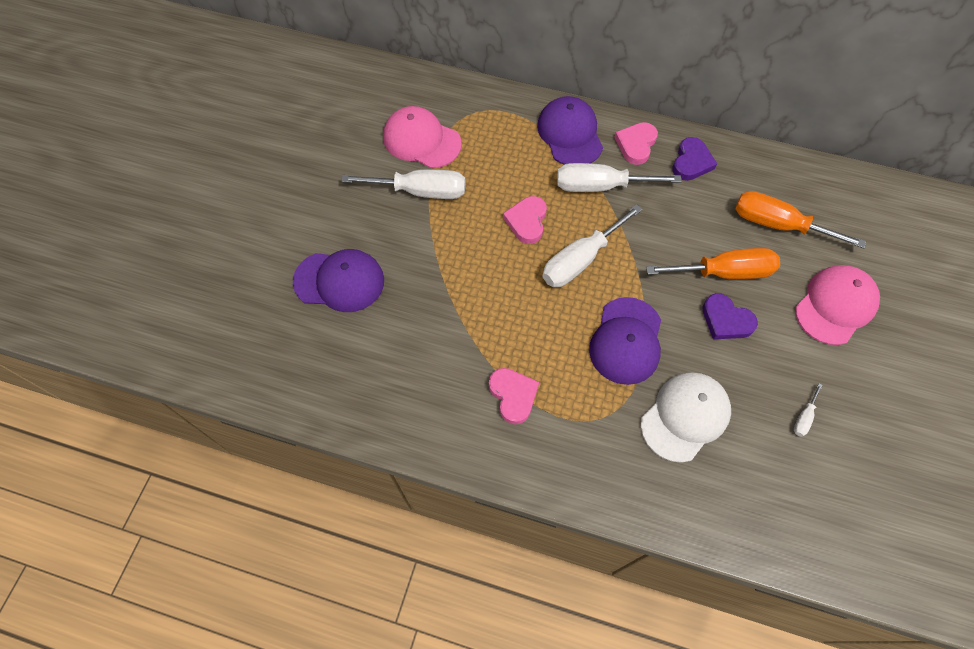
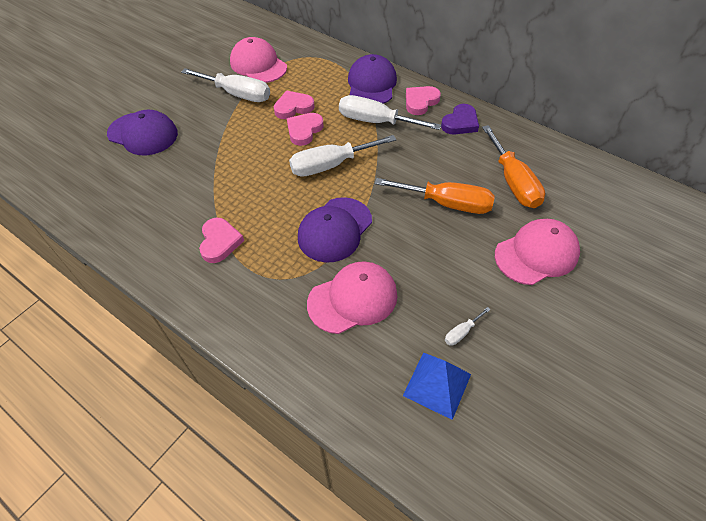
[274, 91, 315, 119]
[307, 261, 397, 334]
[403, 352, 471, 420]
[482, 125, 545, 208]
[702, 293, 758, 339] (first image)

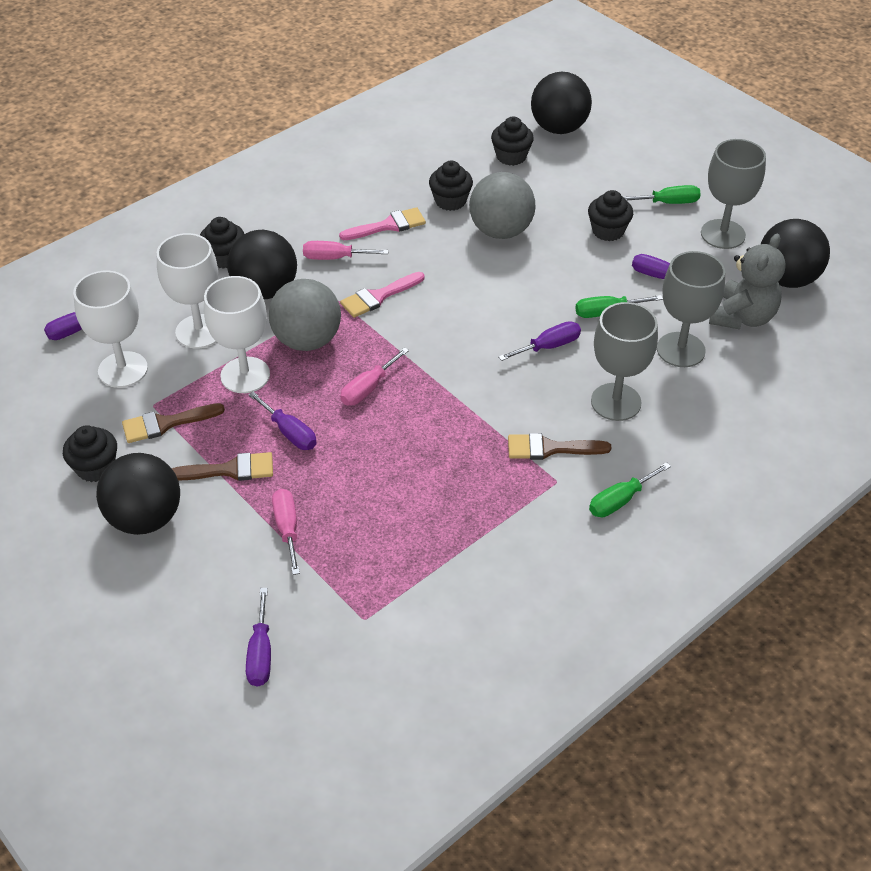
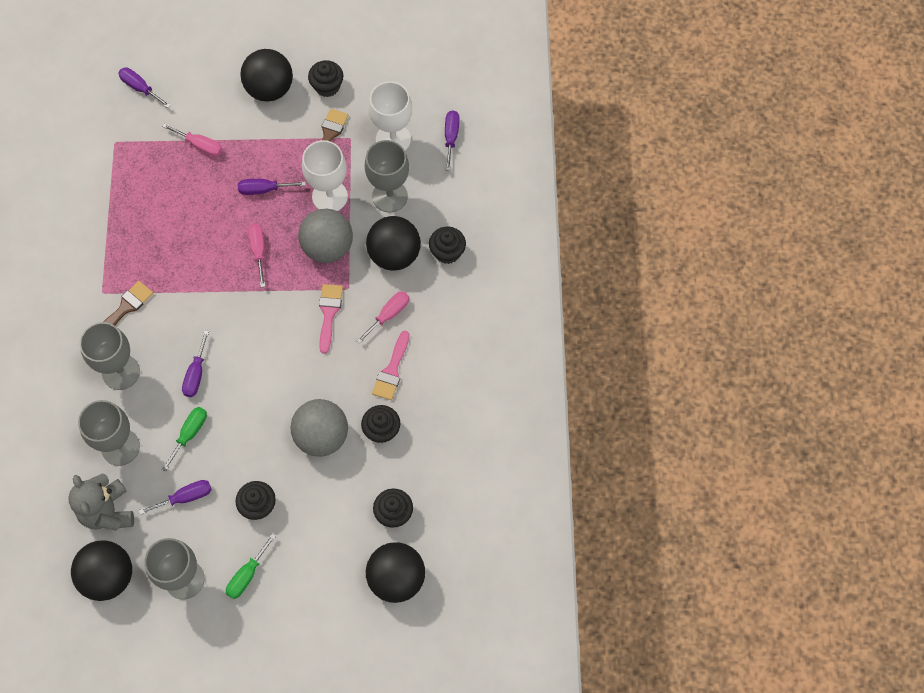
[365, 140, 409, 212]
[171, 452, 273, 481] (first image)
[589, 462, 671, 517] (first image)

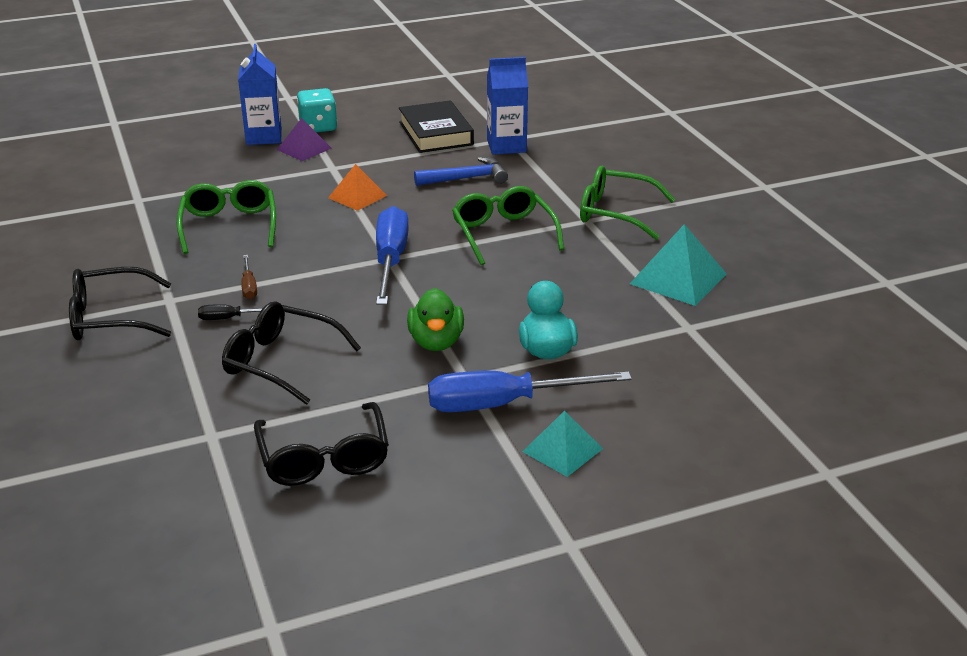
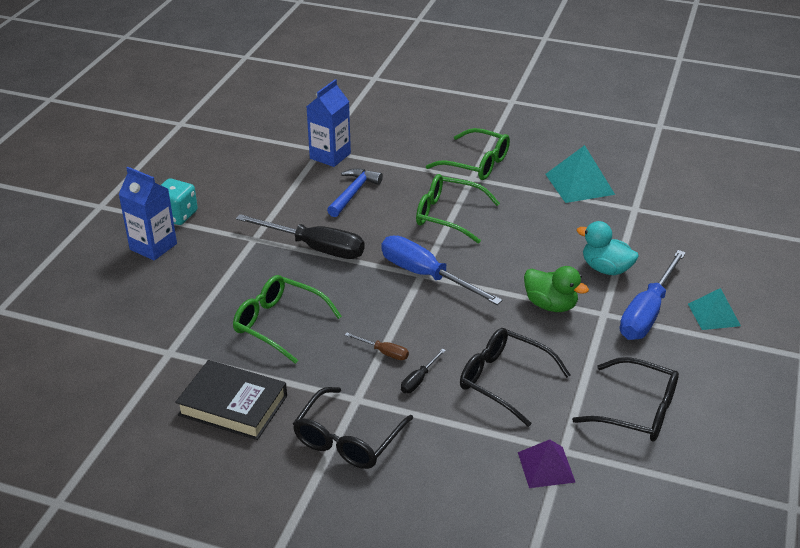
[175, 360, 287, 440]
[236, 214, 365, 259]
[426, 128, 510, 180]
[460, 328, 570, 427]
[518, 439, 576, 488]

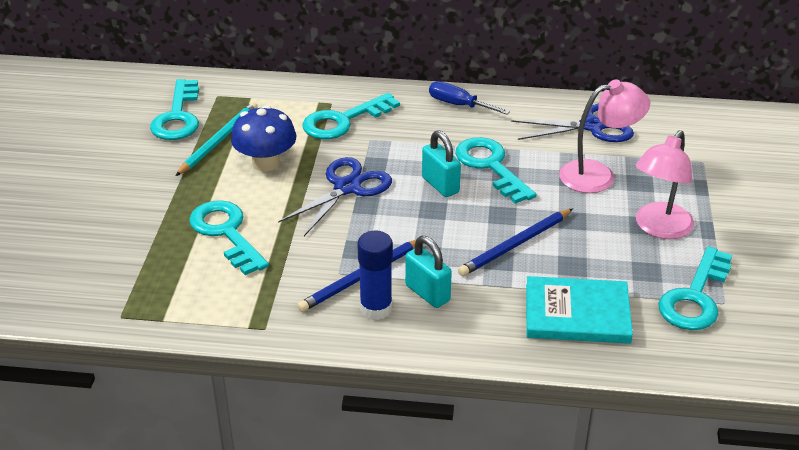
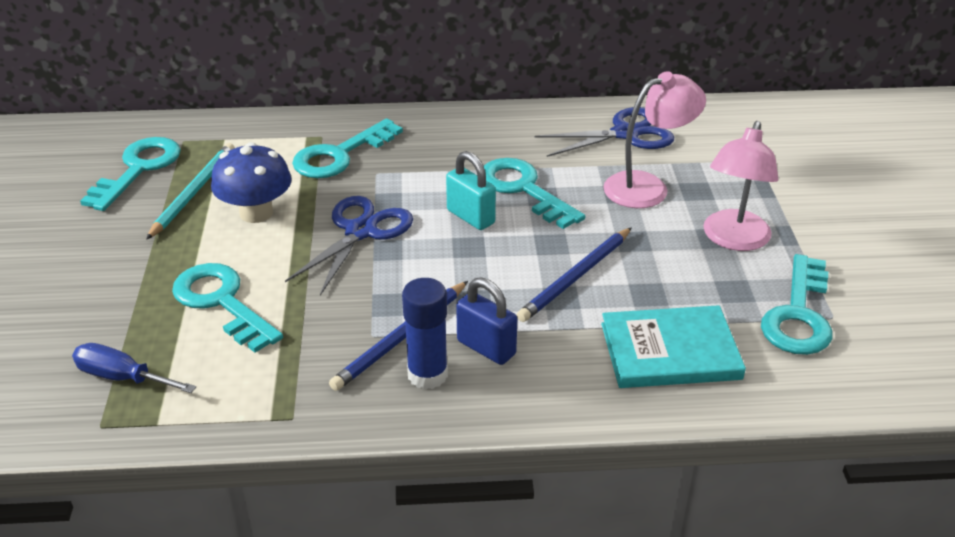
[72, 343, 196, 393]
[80, 137, 181, 211]
[456, 277, 517, 365]

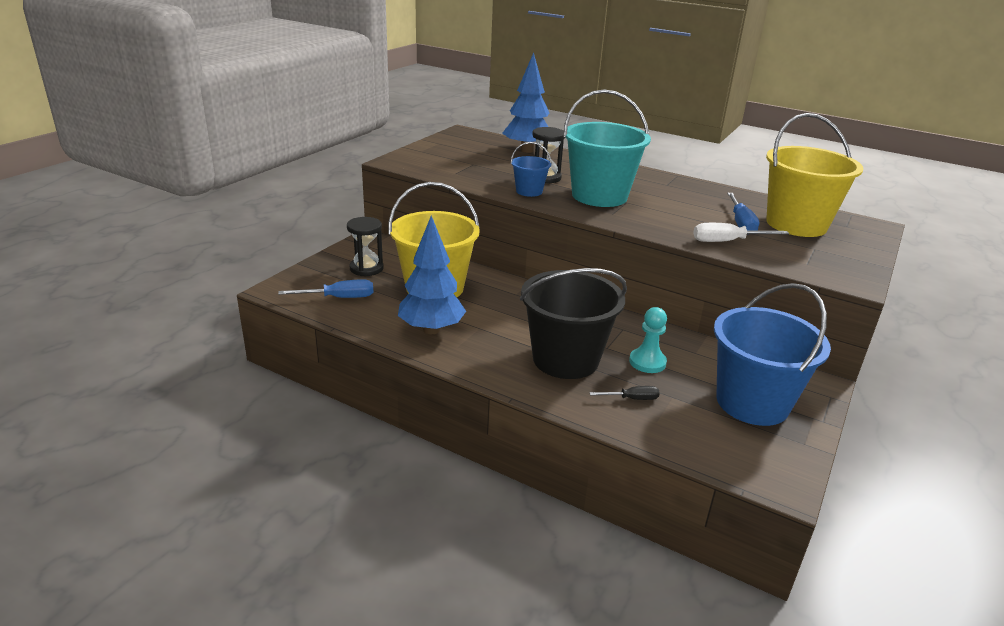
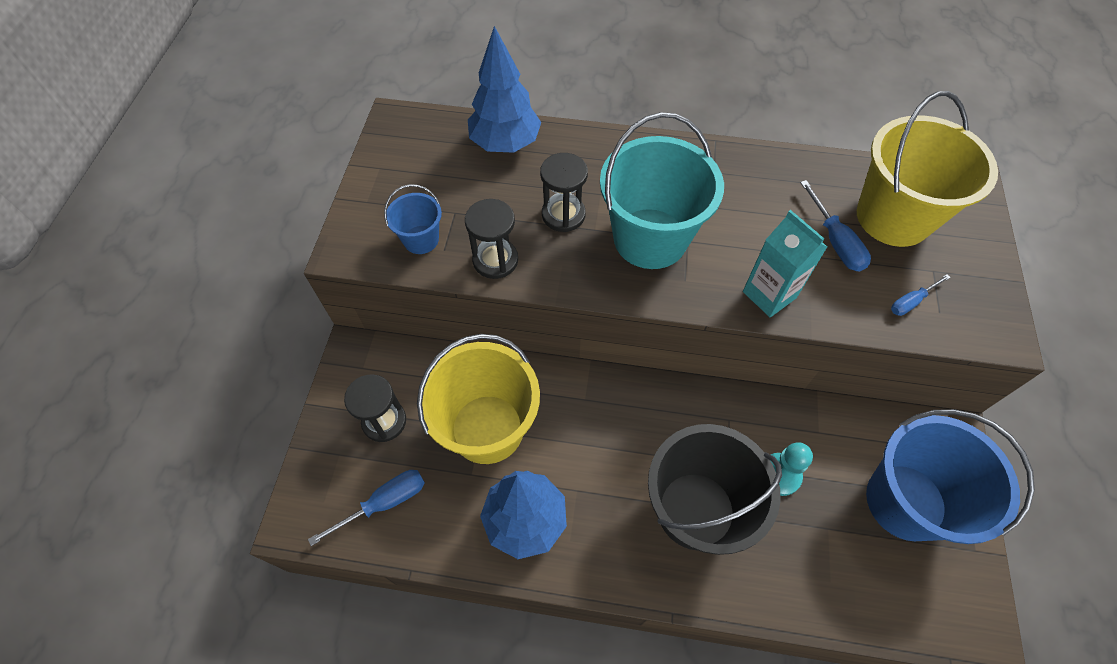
[384, 184, 442, 254]
[465, 199, 518, 279]
[743, 210, 827, 317]
[891, 274, 951, 316]
[590, 386, 660, 400] (first image)
[693, 223, 789, 242] (first image)

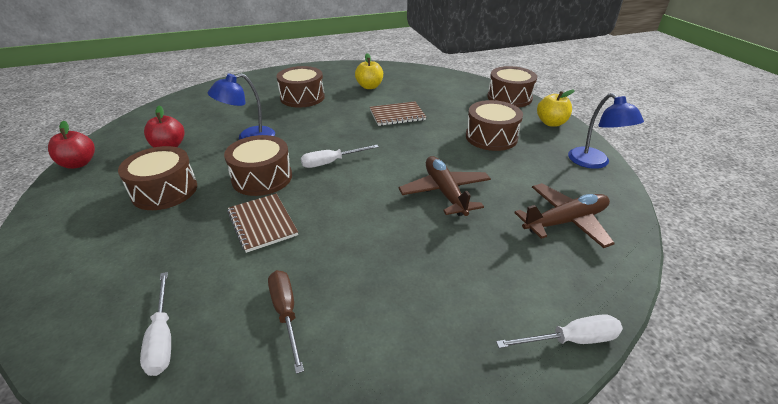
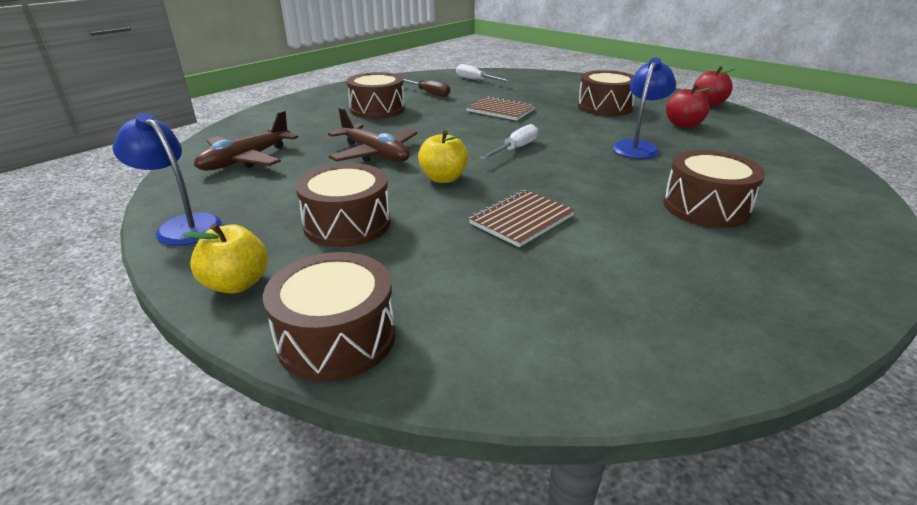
[347, 72, 405, 119]
[418, 130, 468, 183]
[496, 314, 623, 348] (first image)

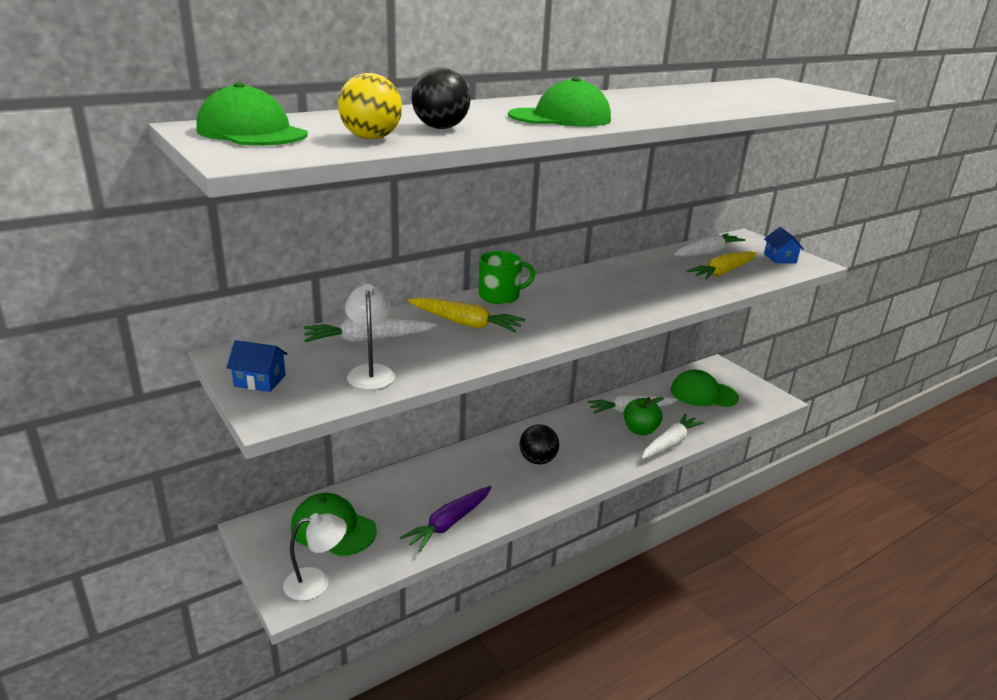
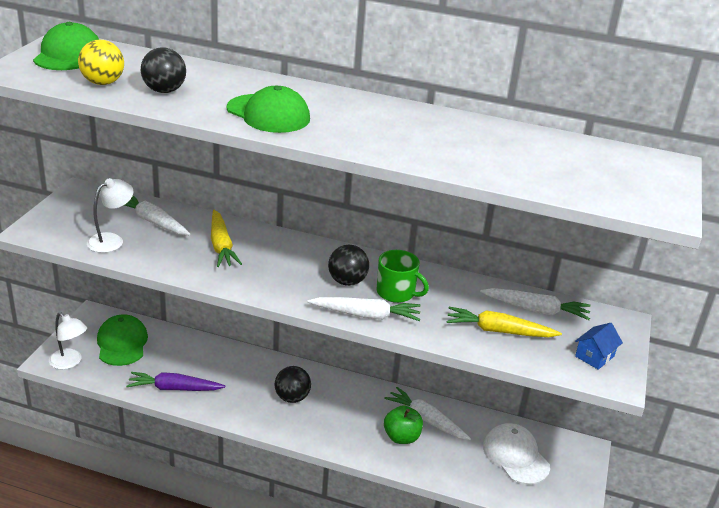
[307, 297, 421, 321]
[328, 245, 369, 286]
[377, 250, 429, 303]
[483, 423, 550, 484]
[226, 340, 288, 392] (first image)

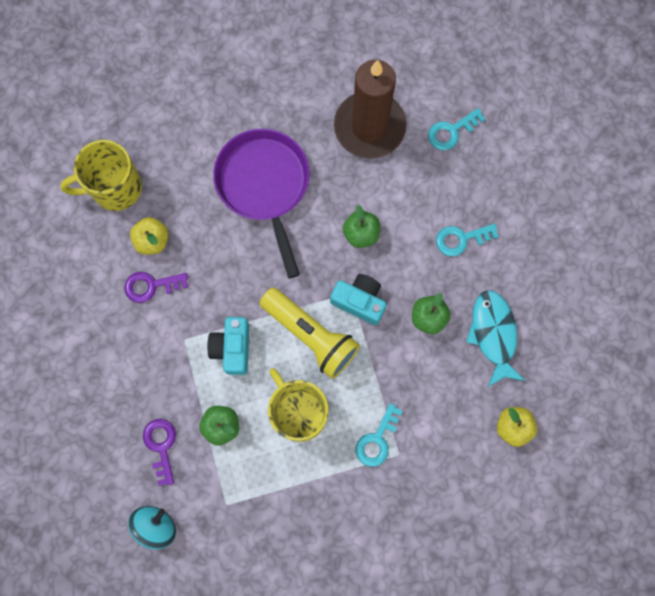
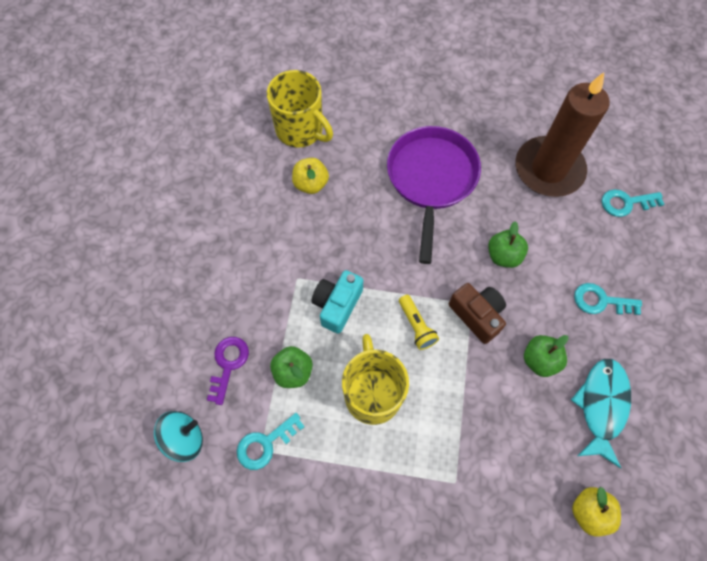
[237, 413, 305, 470]
[267, 70, 333, 148]
[399, 295, 439, 350]
[449, 283, 506, 344]
[125, 272, 188, 303] (first image)

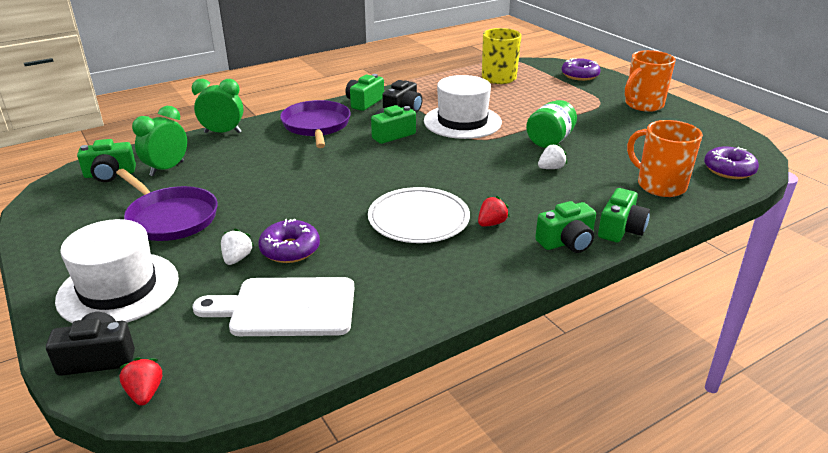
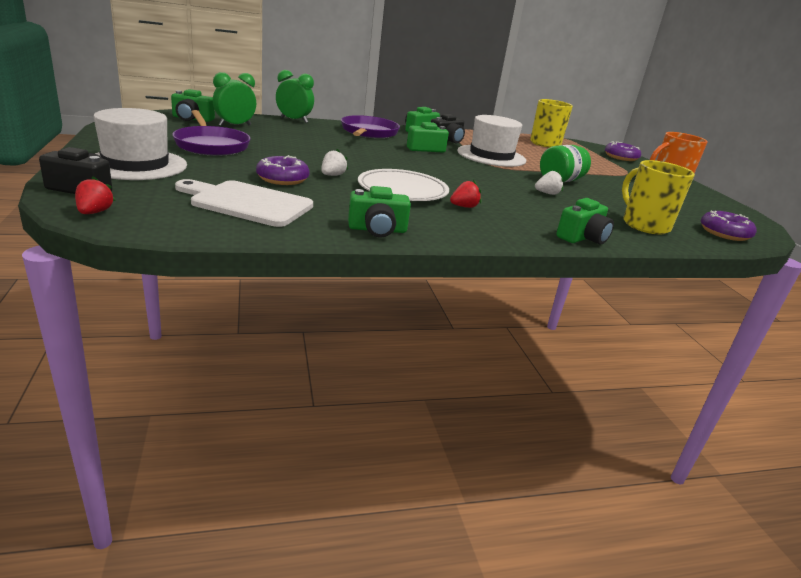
[321, 149, 348, 176]
[348, 186, 411, 238]
[622, 160, 695, 235]

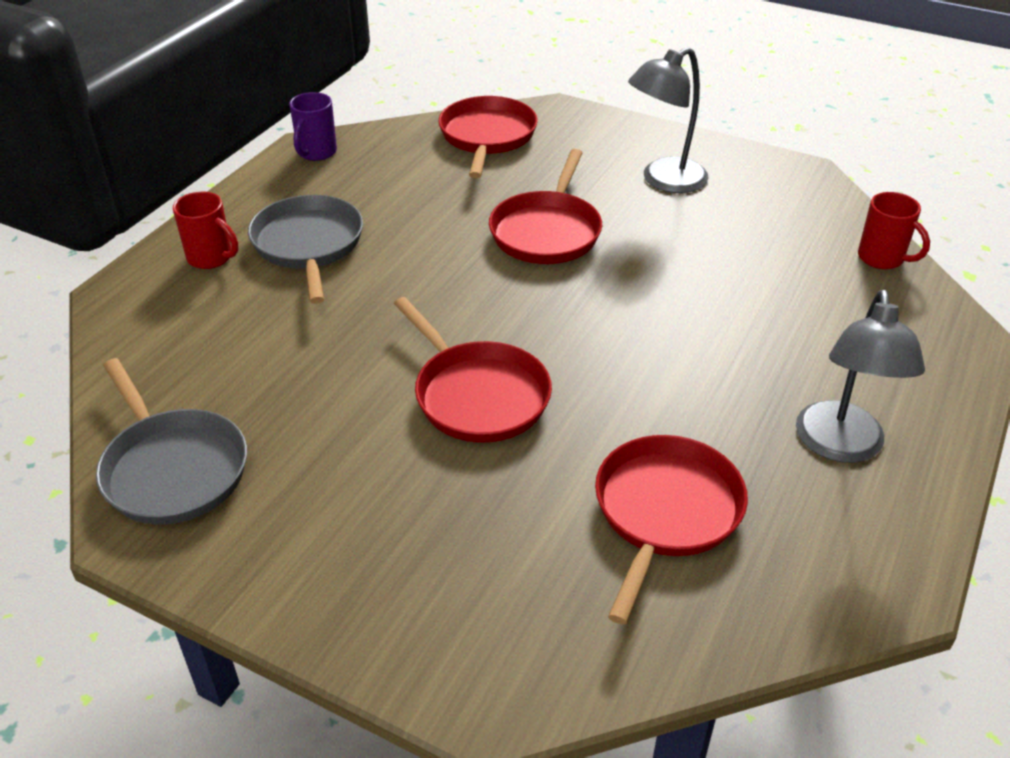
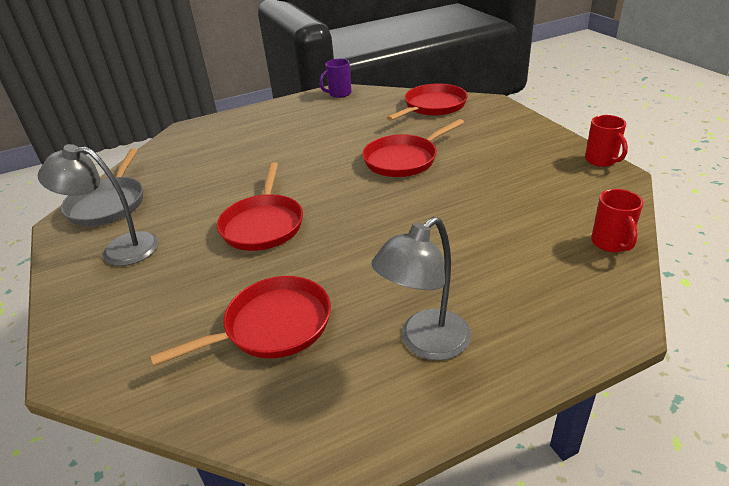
[38, 144, 159, 266]
[585, 115, 628, 167]
[248, 195, 363, 304] (first image)

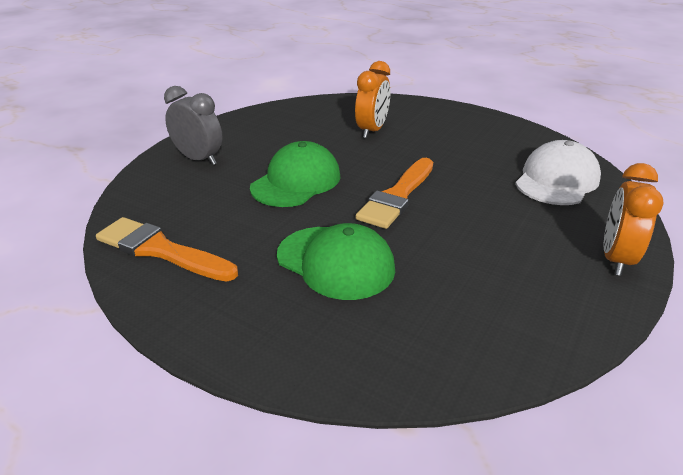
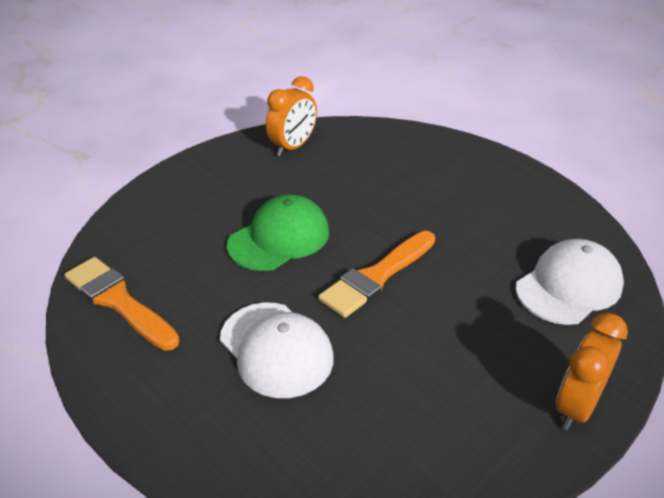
[220, 303, 334, 398]
[266, 76, 317, 156]
[164, 86, 222, 165] (first image)

